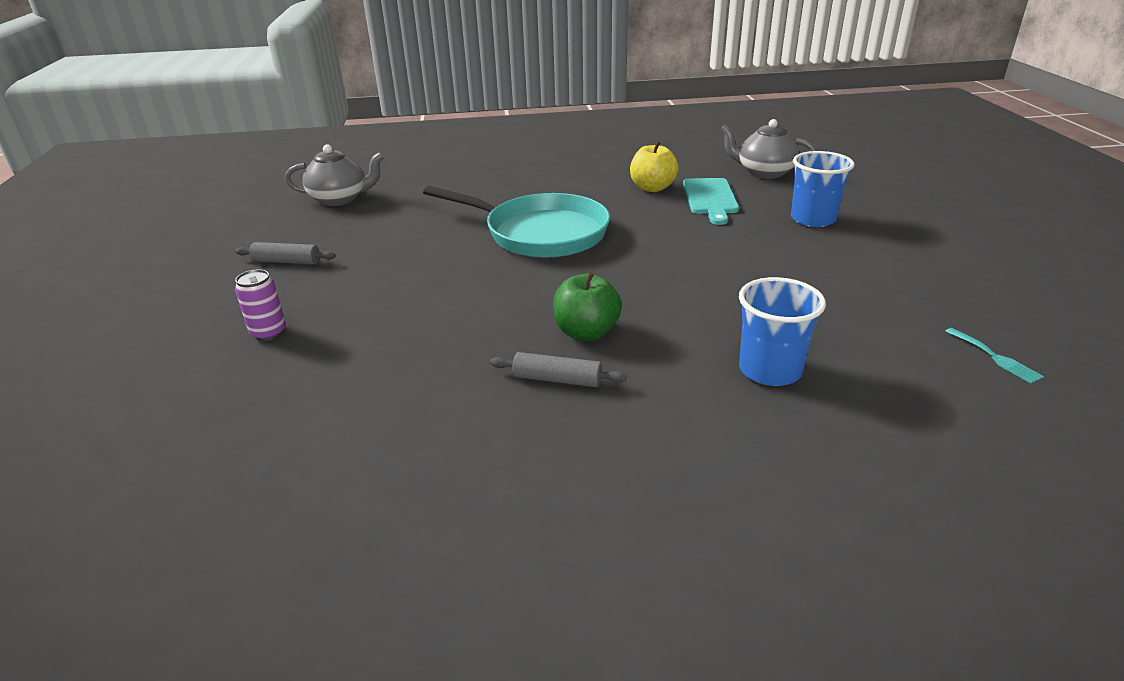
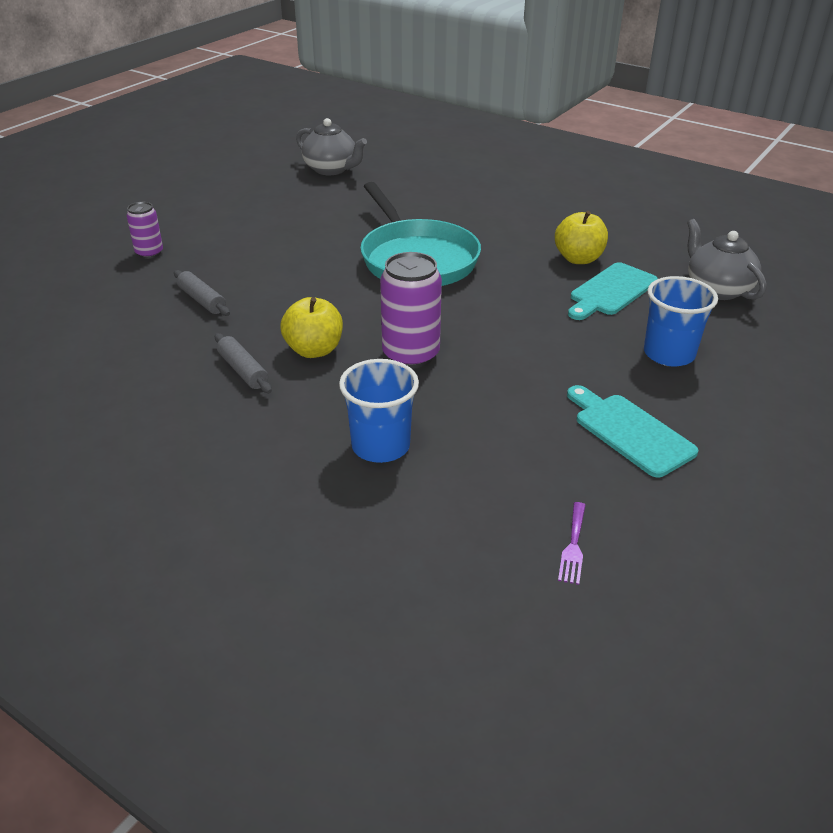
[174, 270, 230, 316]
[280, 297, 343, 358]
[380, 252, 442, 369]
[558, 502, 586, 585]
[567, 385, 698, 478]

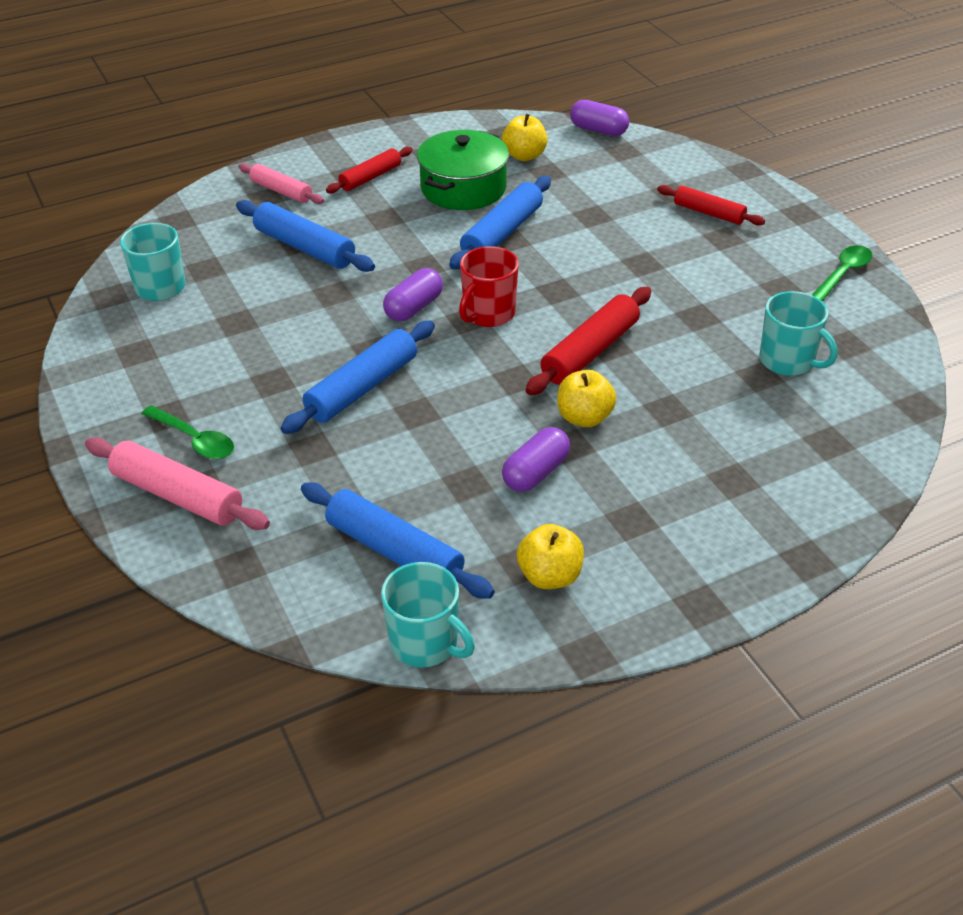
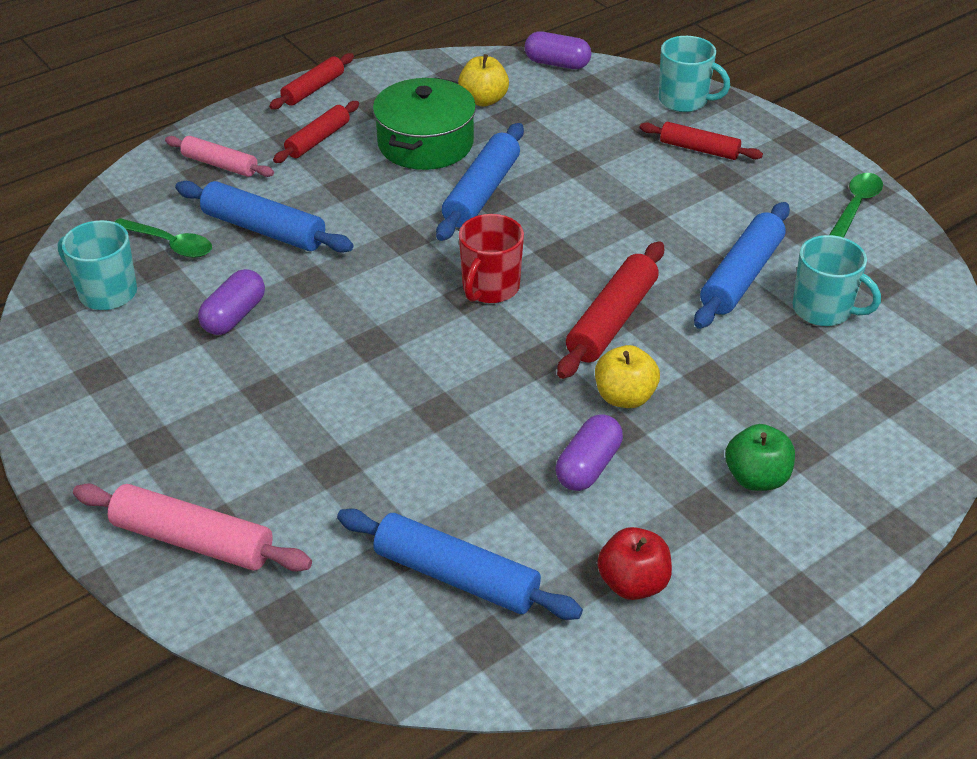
[115, 218, 212, 258]
[198, 269, 265, 335]
[269, 53, 354, 109]
[597, 527, 672, 600]
[659, 36, 730, 112]
[694, 202, 790, 329]
[725, 424, 795, 491]

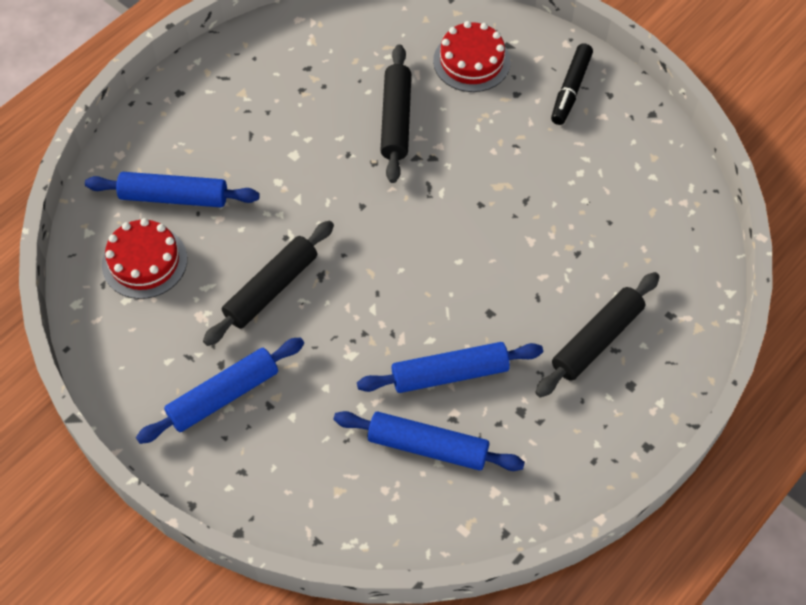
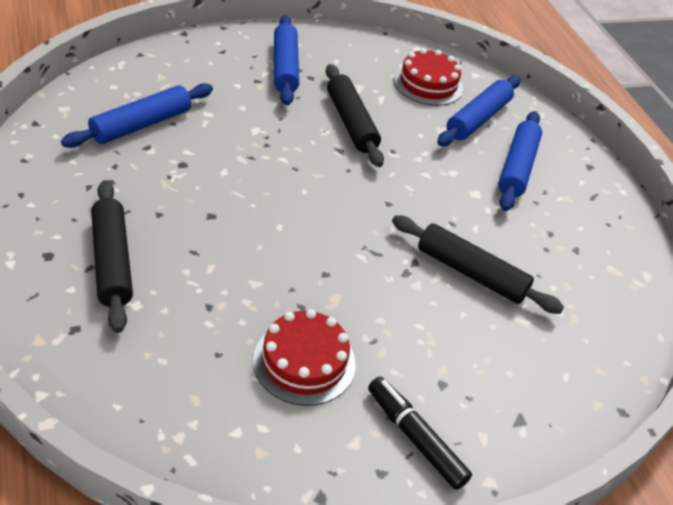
[253, 309, 356, 406]
[498, 111, 542, 211]

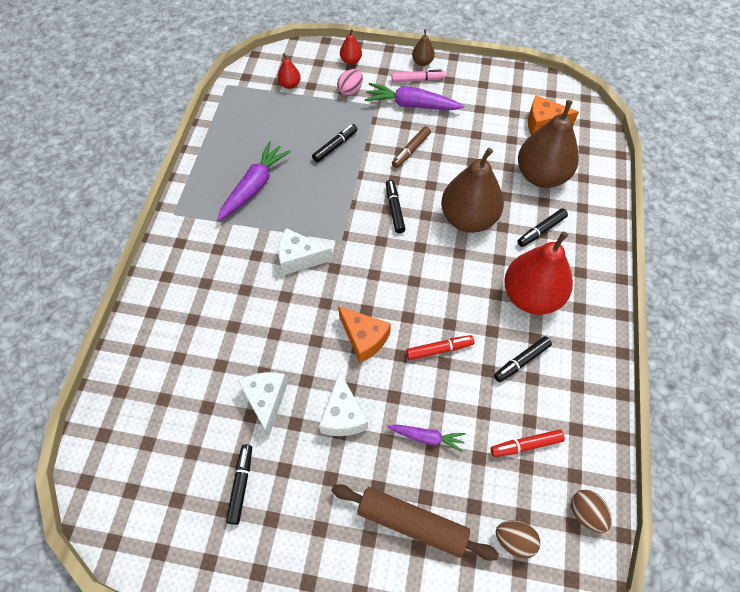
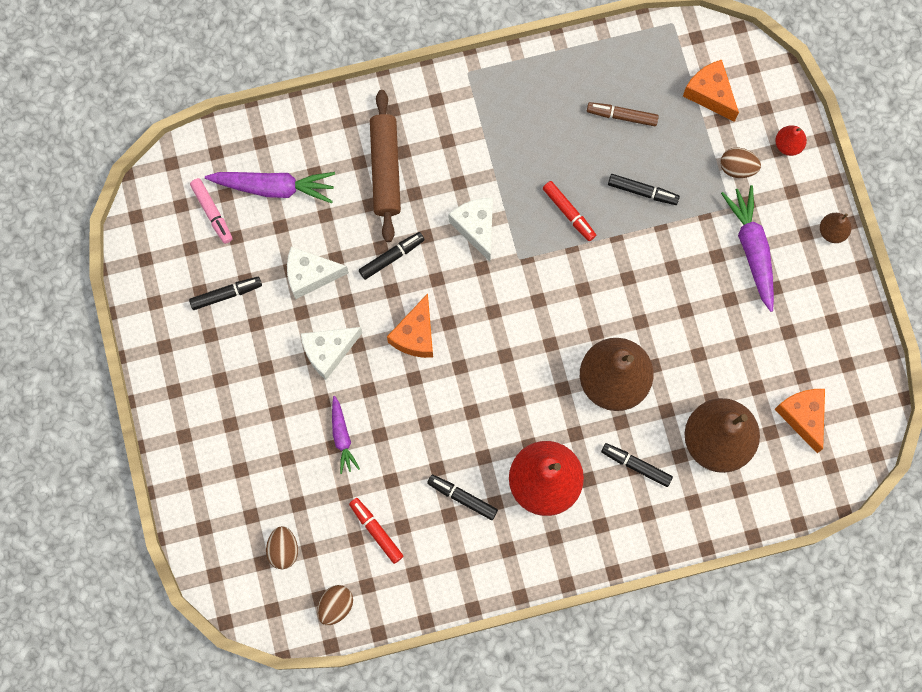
[190, 178, 233, 244]
[205, 172, 335, 203]
[287, 247, 349, 299]
[359, 232, 425, 280]
[370, 90, 401, 242]
[543, 181, 596, 241]
[587, 102, 659, 126]
[683, 60, 739, 122]
[720, 148, 761, 178]

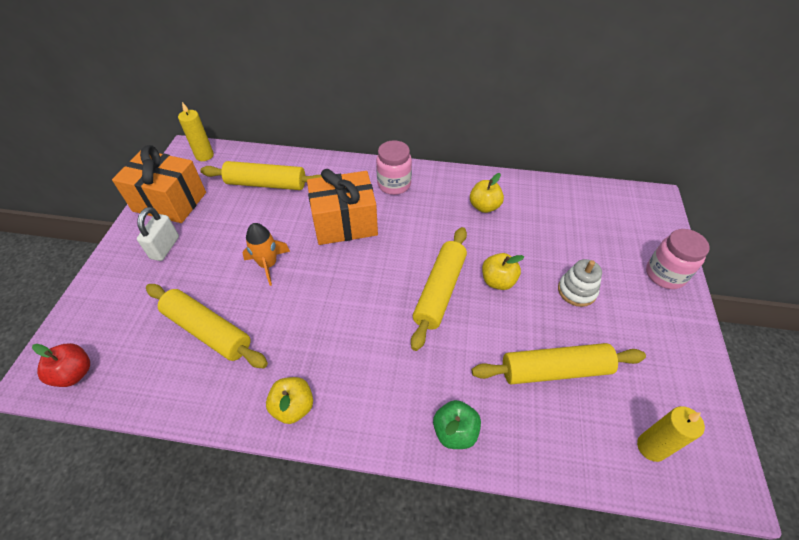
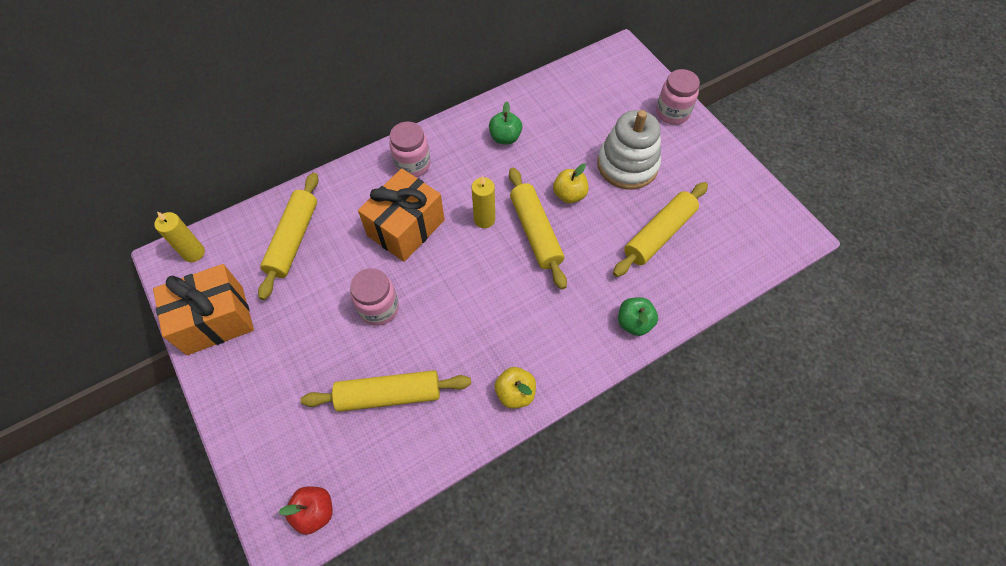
[258, 173, 319, 300]
[350, 268, 399, 326]
[471, 175, 495, 228]
[489, 102, 522, 144]
[597, 110, 661, 189]
[137, 207, 179, 261] (first image)

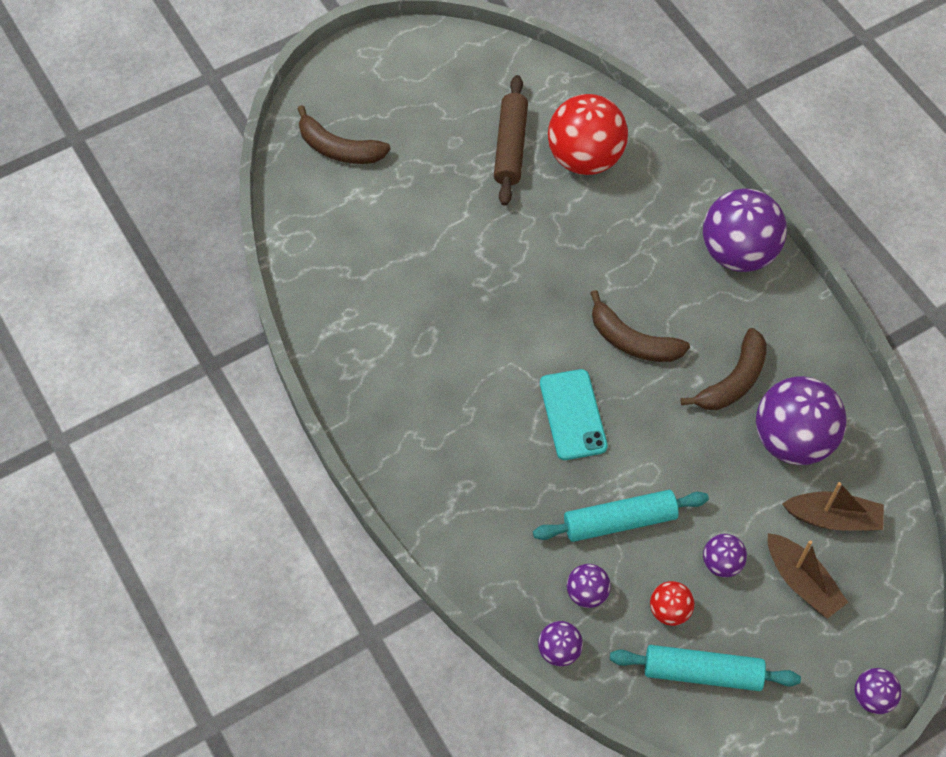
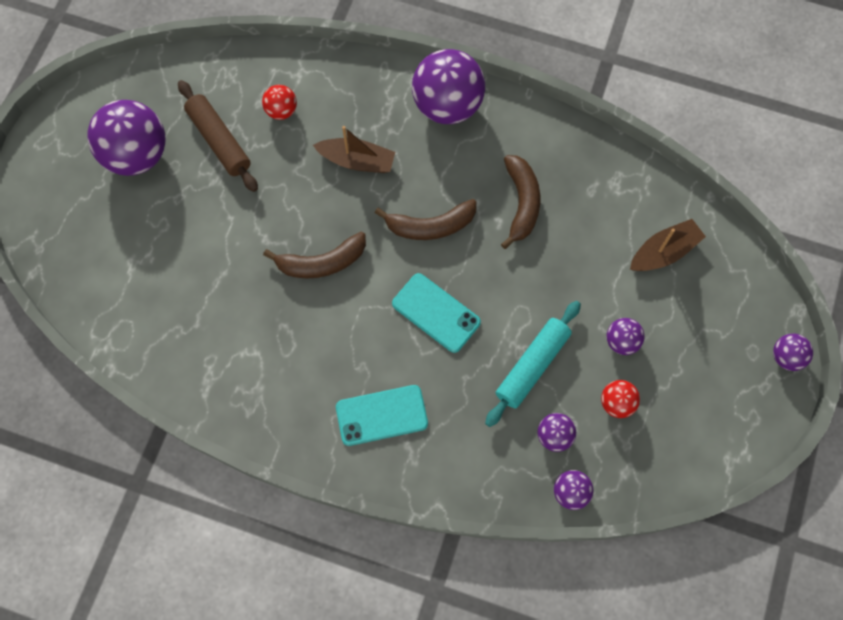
[87, 100, 166, 176]
[262, 85, 297, 120]
[263, 232, 366, 279]
[313, 126, 395, 173]
[336, 385, 428, 446]
[610, 645, 801, 691] (first image)

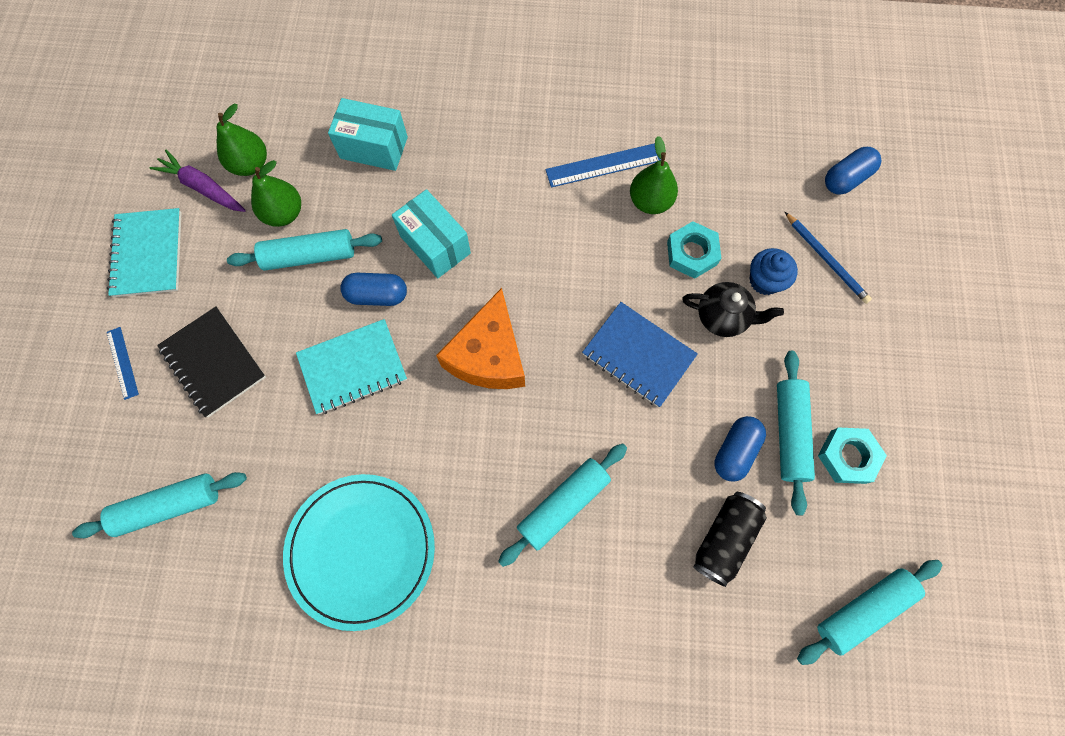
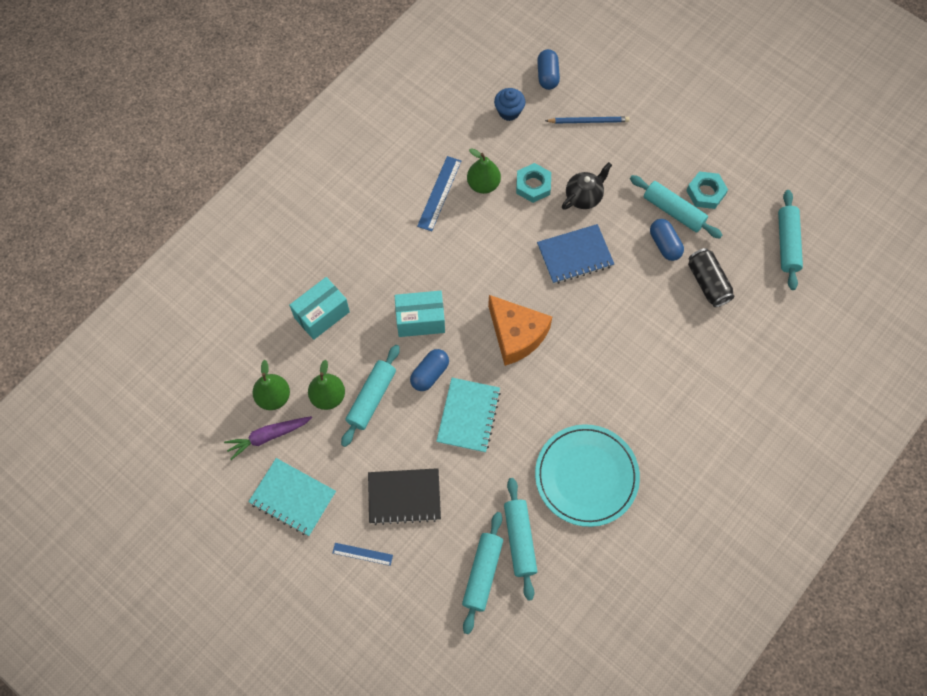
[494, 88, 525, 121]
[504, 478, 537, 601]

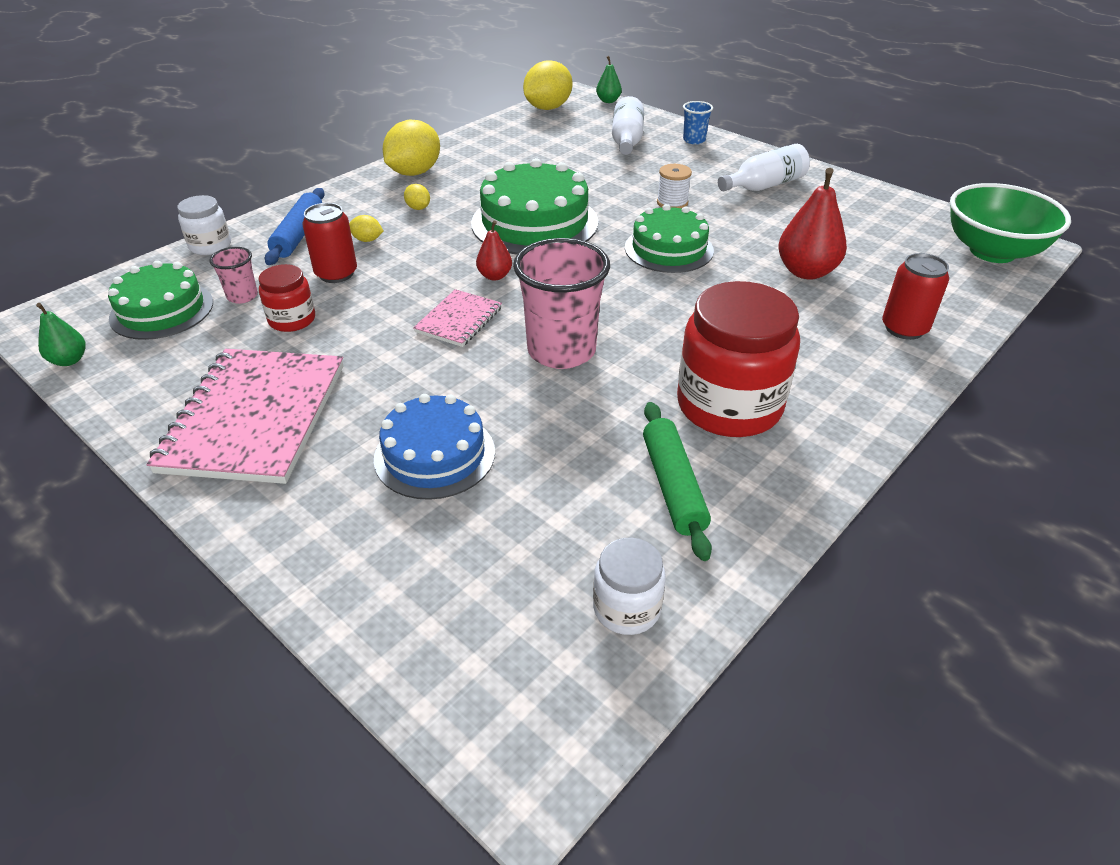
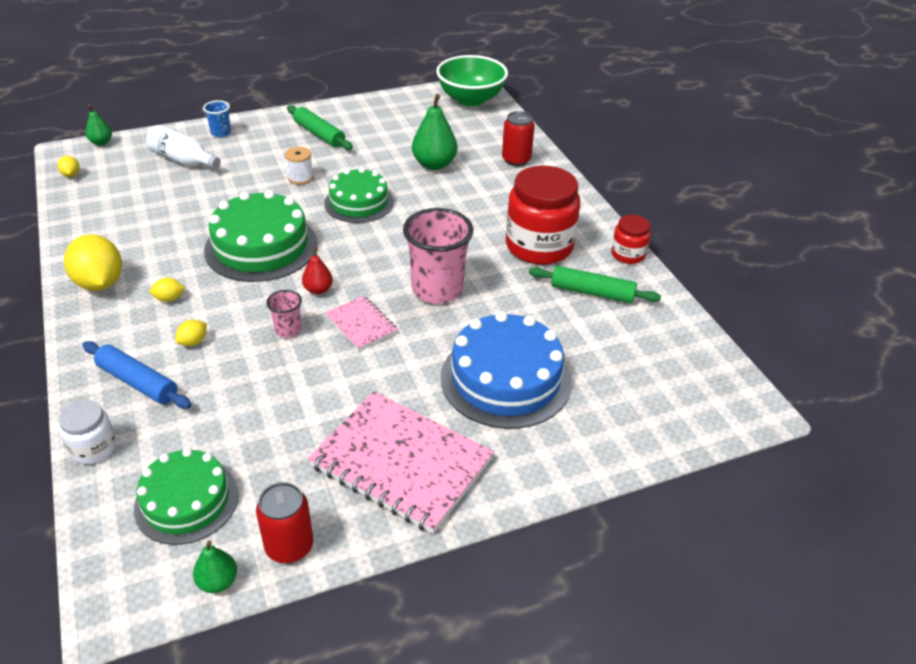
[57, 156, 80, 177]
[256, 482, 314, 563]
[266, 290, 302, 338]
[287, 105, 353, 150]
[412, 94, 457, 170]
[441, 311, 572, 429]
[611, 215, 651, 264]
[593, 538, 666, 635] (first image)

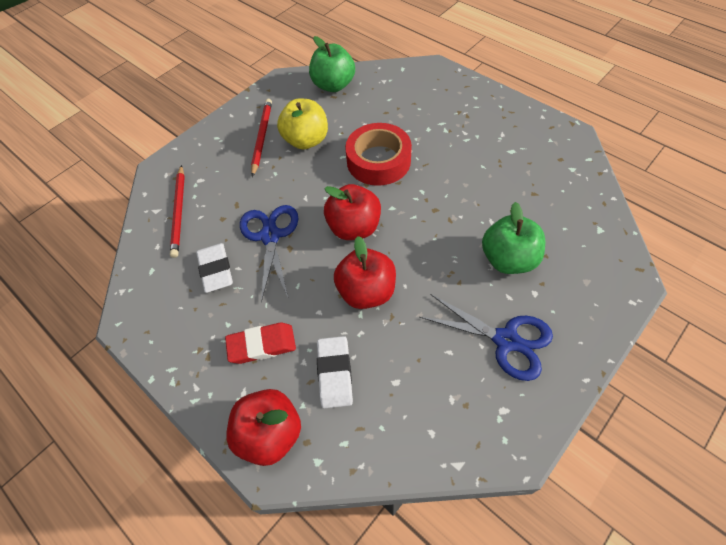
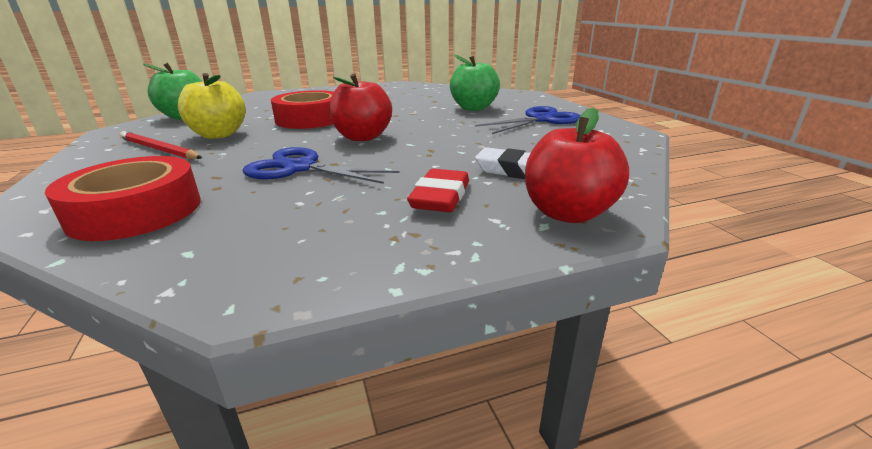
[45, 156, 201, 241]
[196, 243, 233, 293] (first image)
[334, 236, 396, 309] (first image)

